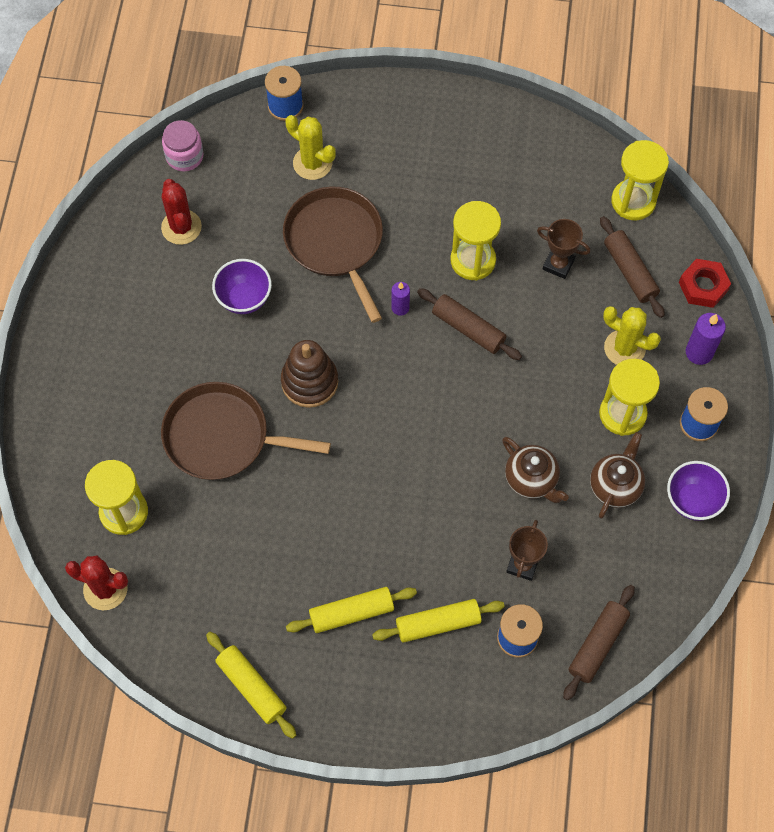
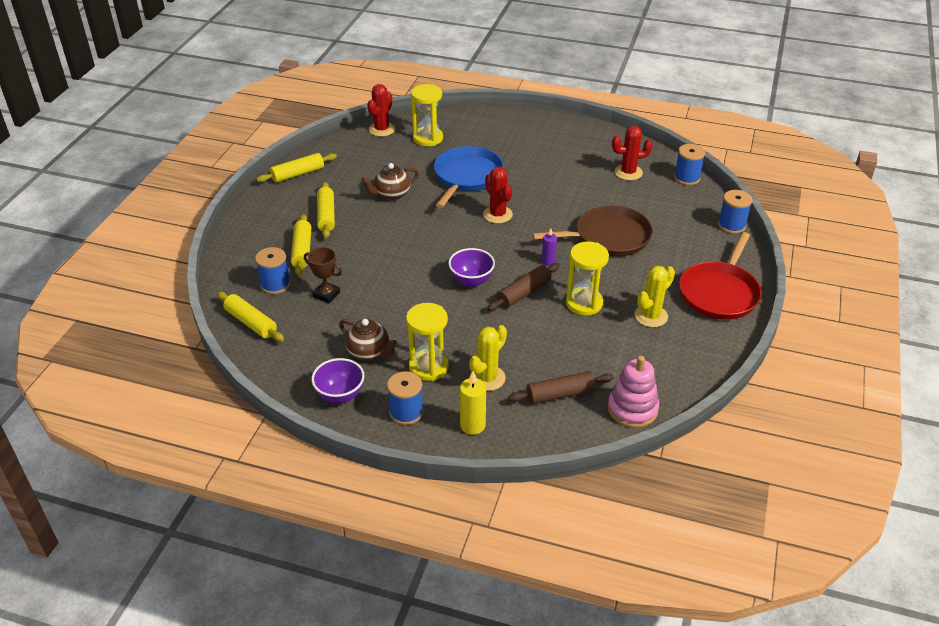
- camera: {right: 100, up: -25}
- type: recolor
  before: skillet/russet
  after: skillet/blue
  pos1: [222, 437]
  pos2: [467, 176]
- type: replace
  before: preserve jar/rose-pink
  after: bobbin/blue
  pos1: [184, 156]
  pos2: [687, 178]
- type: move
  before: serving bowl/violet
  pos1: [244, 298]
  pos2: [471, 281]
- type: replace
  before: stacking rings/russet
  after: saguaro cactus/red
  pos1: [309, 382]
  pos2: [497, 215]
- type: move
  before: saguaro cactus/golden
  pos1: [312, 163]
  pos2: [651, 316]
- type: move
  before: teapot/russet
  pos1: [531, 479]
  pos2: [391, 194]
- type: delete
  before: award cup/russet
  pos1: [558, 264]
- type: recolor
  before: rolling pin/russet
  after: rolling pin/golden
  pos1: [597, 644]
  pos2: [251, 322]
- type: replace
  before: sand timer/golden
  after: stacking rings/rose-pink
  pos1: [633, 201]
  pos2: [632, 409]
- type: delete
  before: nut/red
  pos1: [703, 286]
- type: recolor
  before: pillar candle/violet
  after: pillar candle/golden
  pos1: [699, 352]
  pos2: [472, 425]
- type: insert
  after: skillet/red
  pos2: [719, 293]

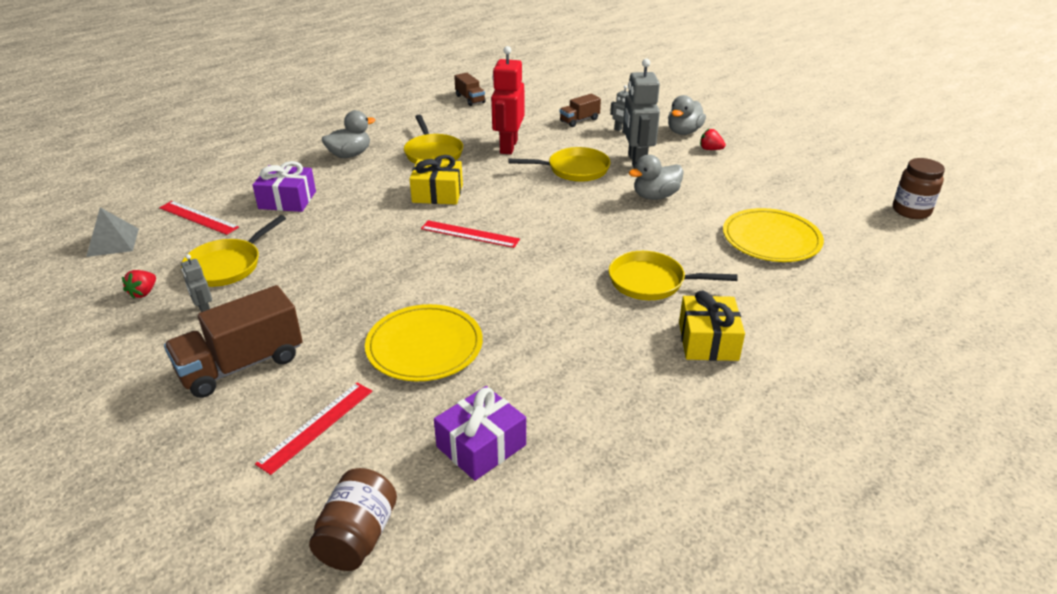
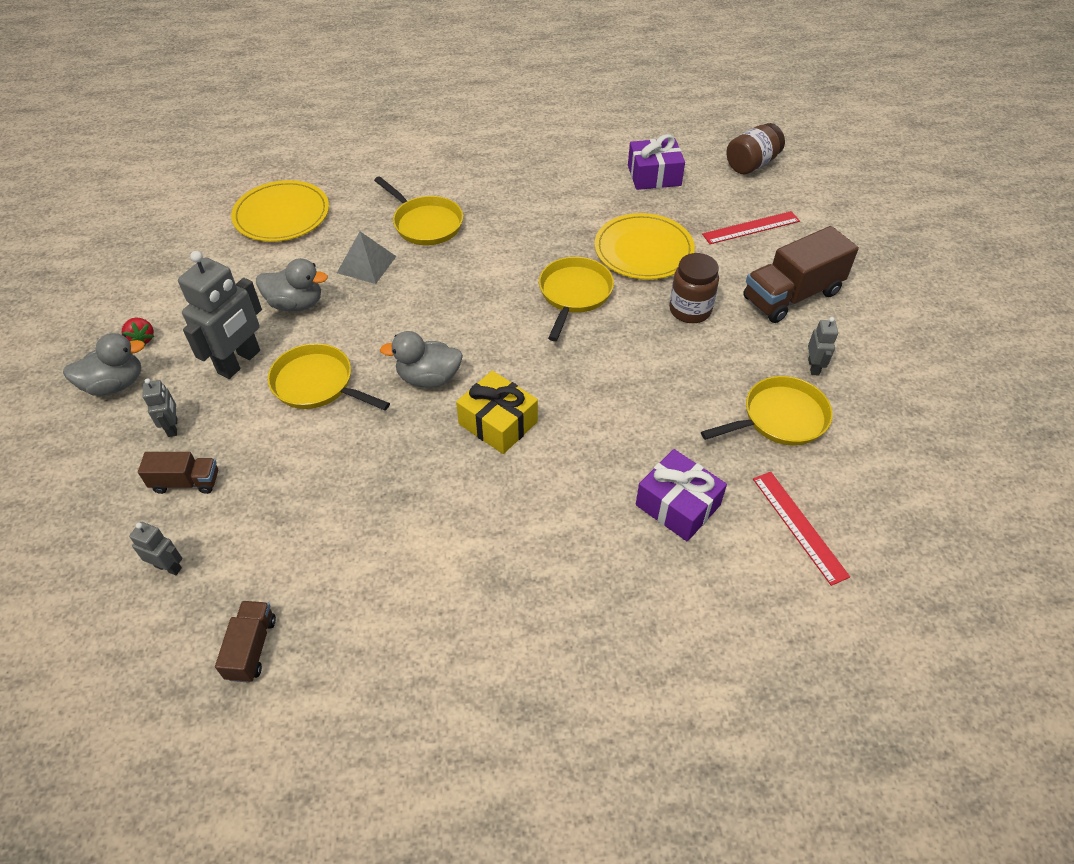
- camera: {right: -145, up: 15}
- type: move
  before: pyramid/grey
  pos1: [113, 242]
  pos2: [366, 264]
- type: delete
  before: berry/red
  pos1: [143, 293]
- type: rotate
  before: toy truck/russet
  pos1: [241, 365]
  pos2: [791, 295]
  turn: 150
- type: move
  before: toy duck/grey
  pos1: [350, 155]
  pos2: [428, 378]
- type: move
  before: skillet/golden
  pos1: [433, 153]
  pos2: [574, 294]
- type: delete
  before: straightedge/red
  pos1: [469, 234]
- type: delete
  before: toy robot/red
  pos1: [508, 146]
- type: delete
  before: gift/golden
  pos1: [708, 341]
- type: move
  before: preserve jar/russet
  pos1: [911, 211]
  pos2: [690, 310]
- type: insert
  after: toy robot/grey
  pos2: [168, 567]

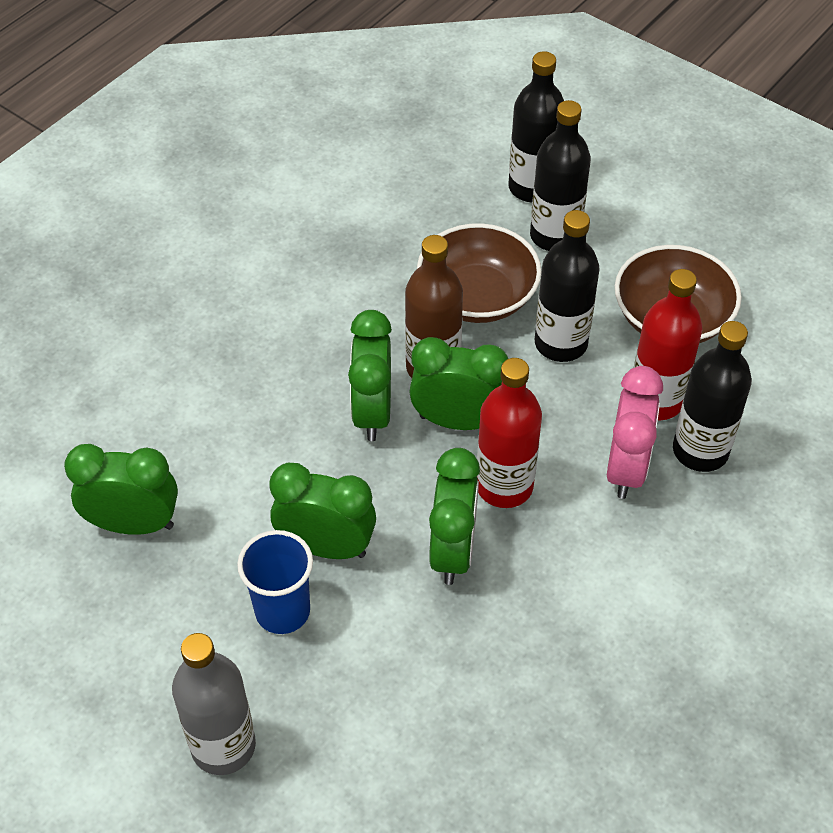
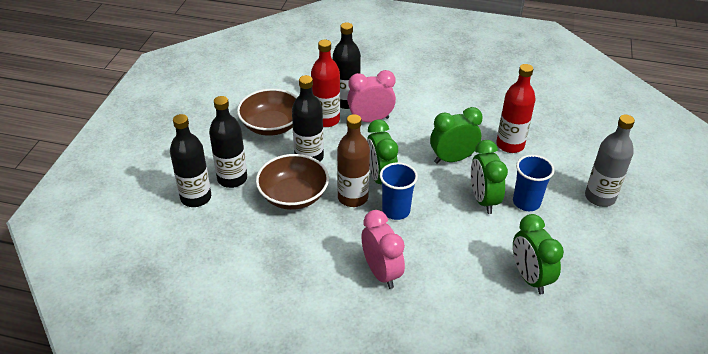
- camera: {right: -115, up: -10}
- type: replace
  before: alarm clock/green
  after: beaker/blue
  pos1: [372, 412]
  pos2: [396, 211]
- type: move
  before: flask/red
  pos1: [504, 486]
  pos2: [510, 145]
- type: insert
  after: alarm clock/rose-pink
  pos2: [381, 273]

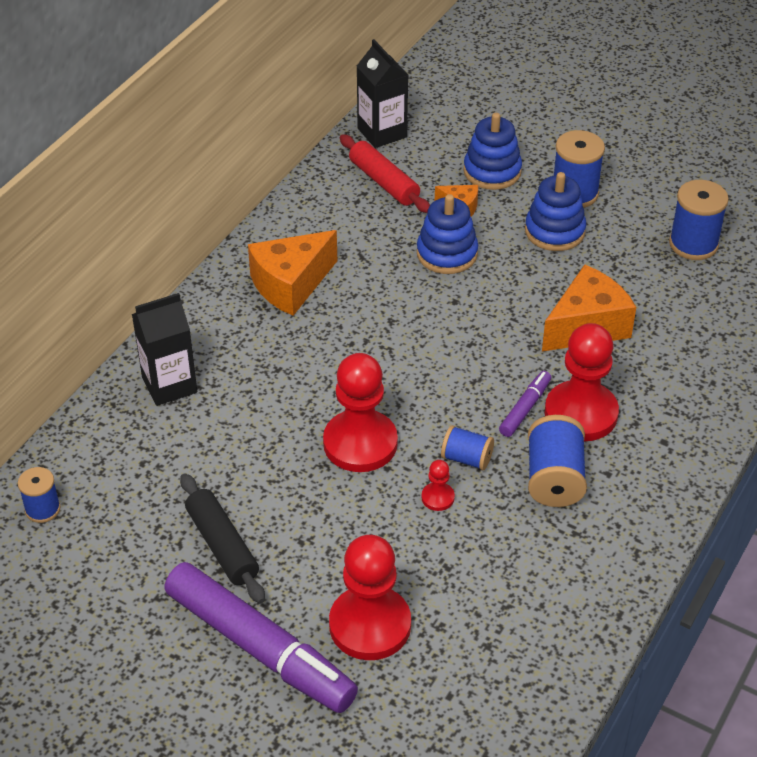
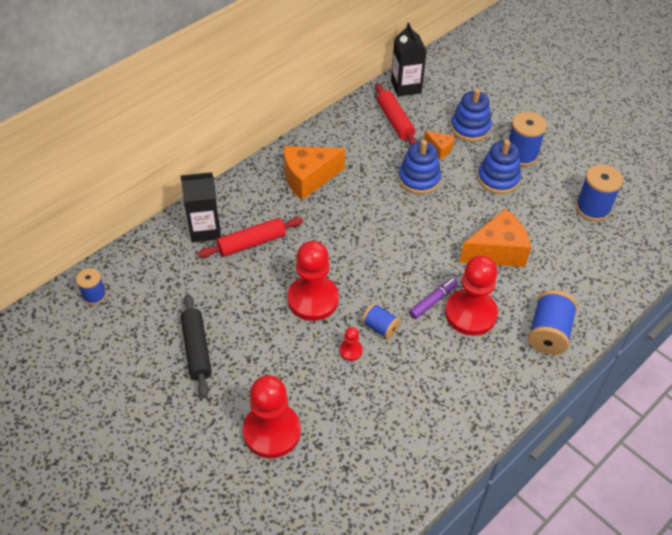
- camera: {right: 15, up: 5}
- type: delete
  before: felt pen/violet
  pos1: [260, 648]
- type: move
  before: bobbin/blue
  pos1: [554, 479]
  pos2: [548, 333]
- type: insert
  after: rolling pin/red
  pos2: [252, 243]

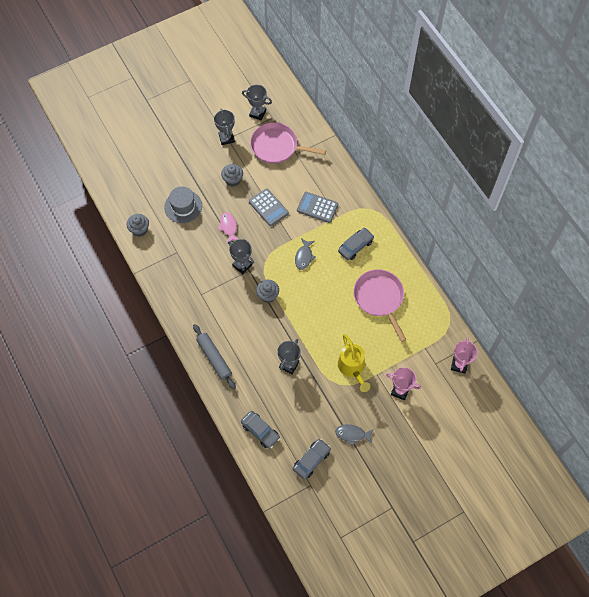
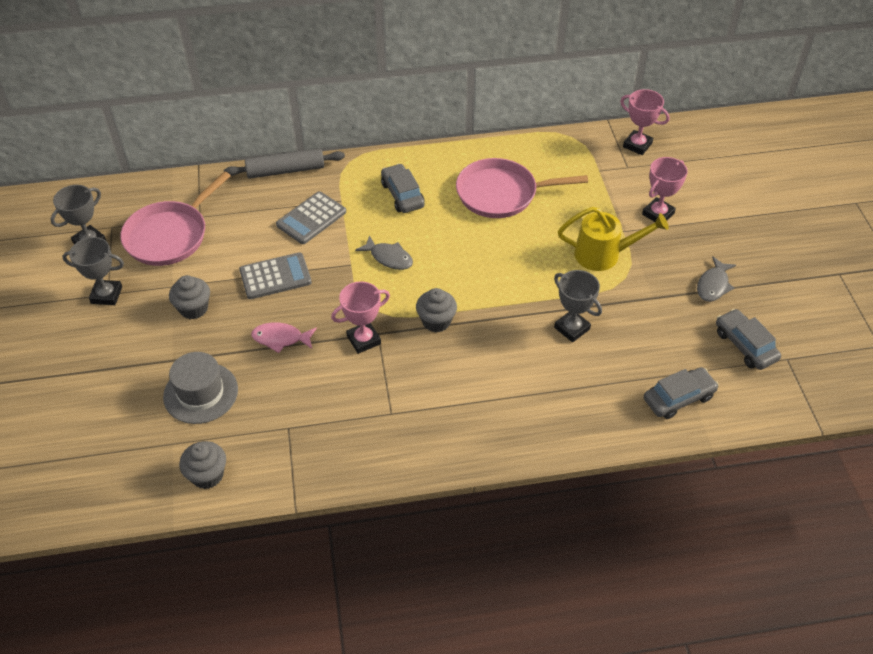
- camera: {right: -70, up: -15}
- type: move
  before: rolling pin/grey
  pos1: [214, 358]
  pos2: [285, 171]
- type: recolor
  before: award cup/grey
  after: award cup/rose-pink
  pos1: [242, 265]
  pos2: [363, 340]

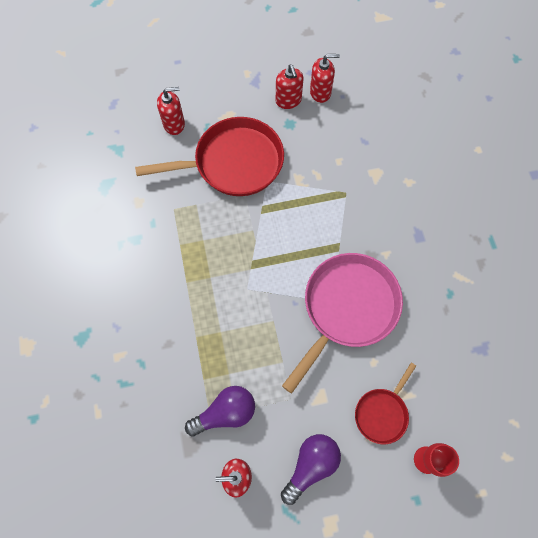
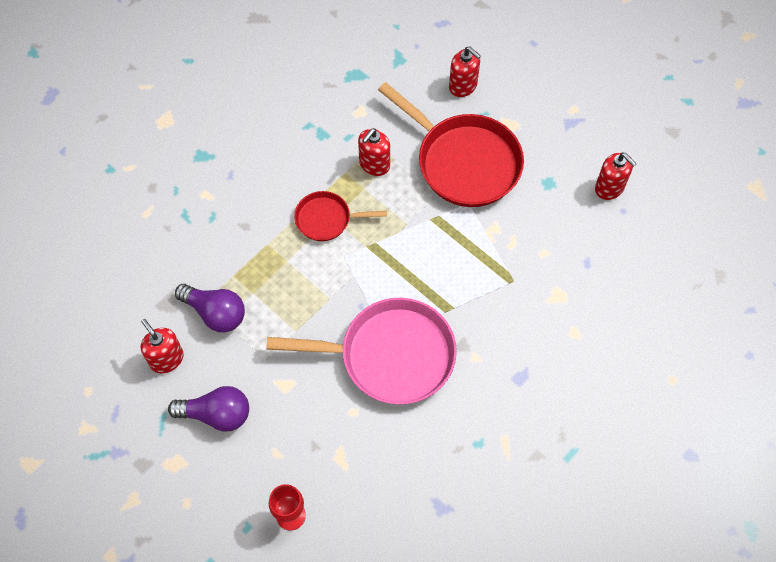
- camera: {right: 55, up: -5}
- type: move
  before: pump bottle/red
  pos1: [288, 100]
  pos2: [374, 164]
- type: move
  before: skillet/red
  pos1: [382, 413]
  pos2: [326, 219]

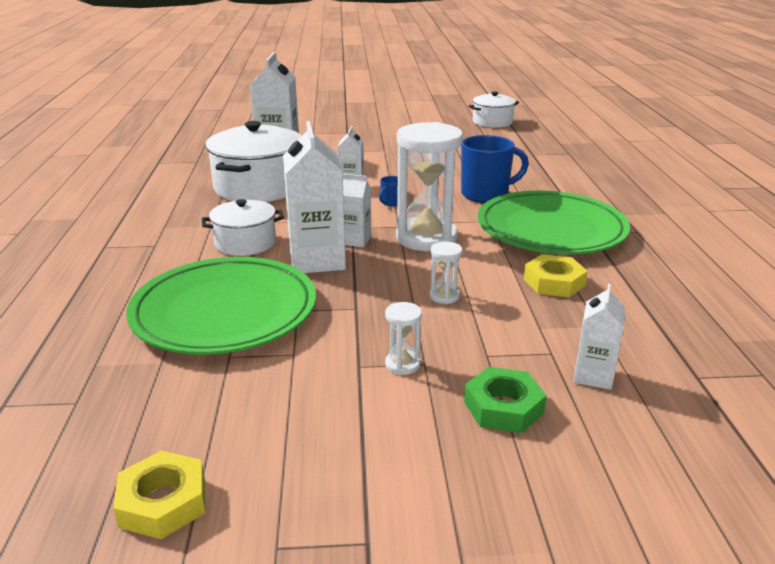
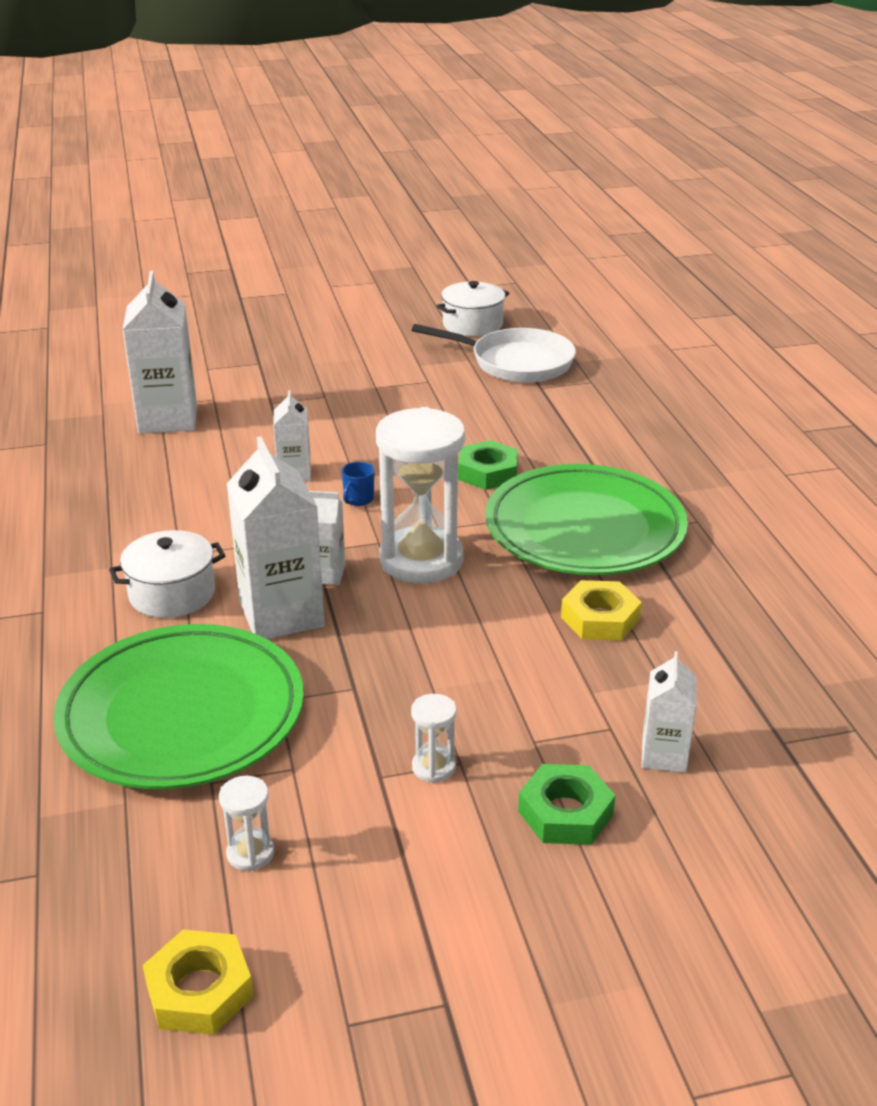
- camera: {right: -10, up: 5}
- type: delete
  before: stockpot/white
  pos1: [258, 187]
- type: move
  before: sand timer/white
  pos1: [444, 296]
  pos2: [250, 853]
- type: replace
  before: coffee mug/blue
  after: nut/green
  pos1: [486, 194]
  pos2: [488, 472]
- type: insert
  after: skillet/white
  pos2: [516, 362]

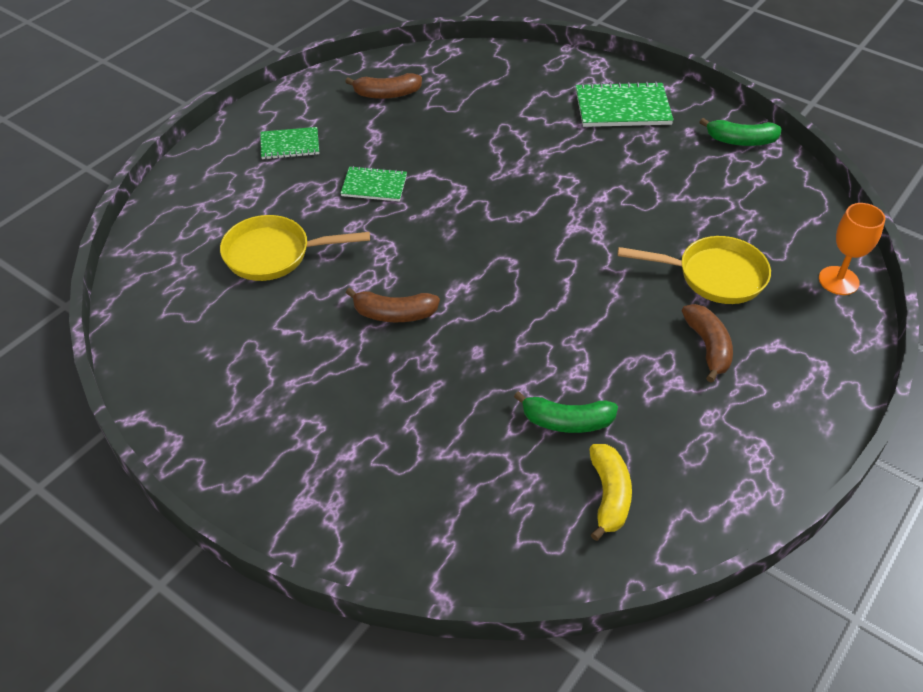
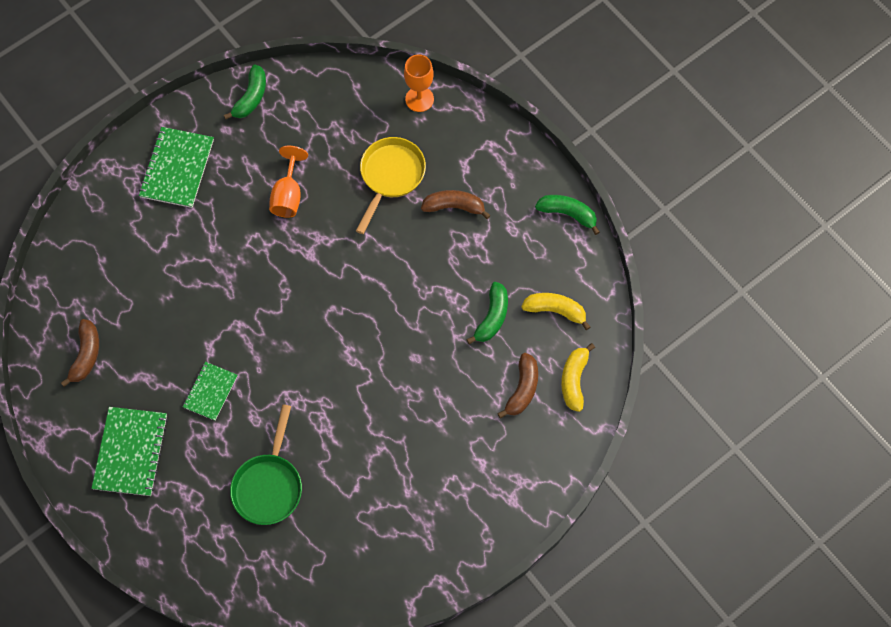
- camera: {right: -75, up: 20}
- type: recolor
  before: skillet/golden
  after: skillet/green
  pos1: [274, 254]
  pos2: [269, 485]
- type: resize
  before: notepad/green
  pos1: [290, 145]
  pos2: [130, 452]
  scale: 1.62
- type: move
  before: banana/russet
  pos1: [394, 314]
  pos2: [522, 389]
- type: insert
  after: chalice/bright orange
  pos2: [288, 195]
- type: insert
  after: banana/green
  pos2: [568, 214]
- type: insert
  after: banana/golden
  pos2: [574, 380]

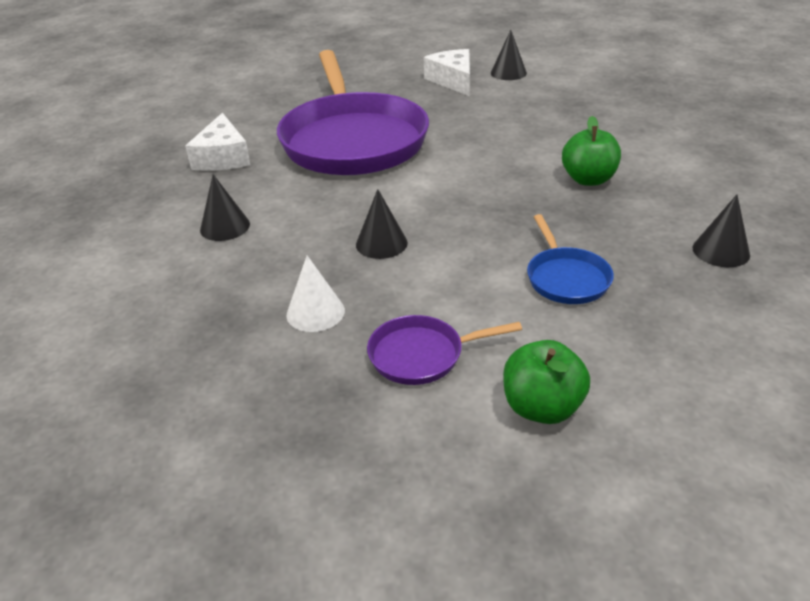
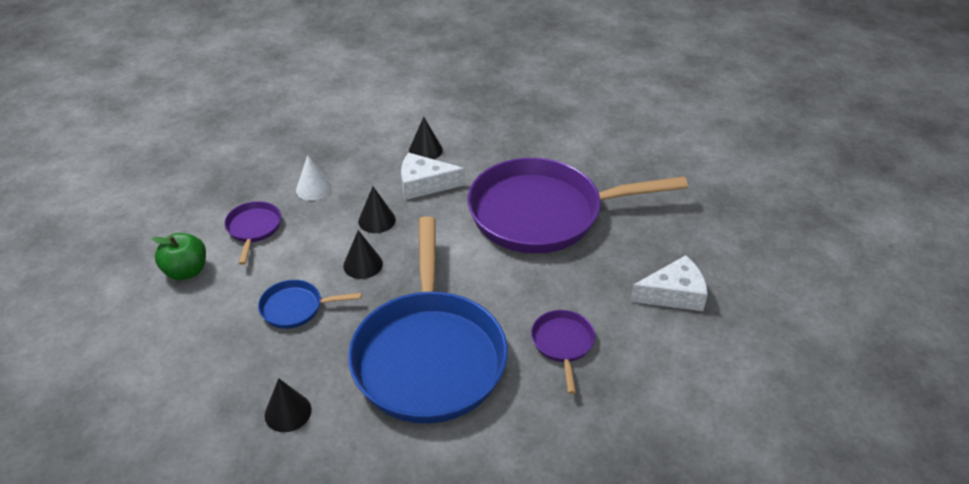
- camera: {right: 95, up: 5}
- type: move
  before: cheese/white
  pos1: [222, 157]
  pos2: [424, 184]
- type: move
  before: solid cone/jet-black
  pos1: [508, 73]
  pos2: [363, 264]
- type: replace
  before: apple/green
  after: skillet/blue
  pos1: [588, 179]
  pos2: [429, 356]
- type: insert
  after: skillet/violet
  pos2: [563, 344]

